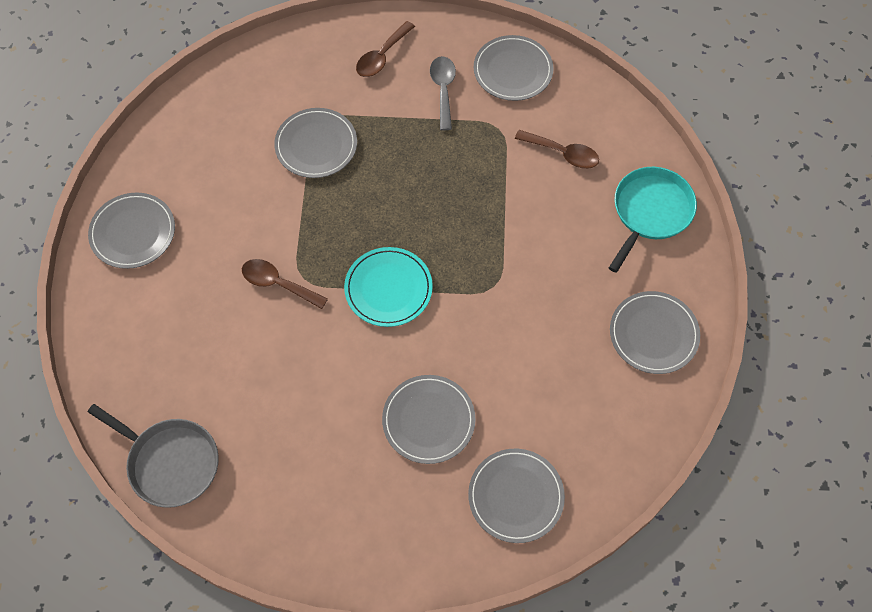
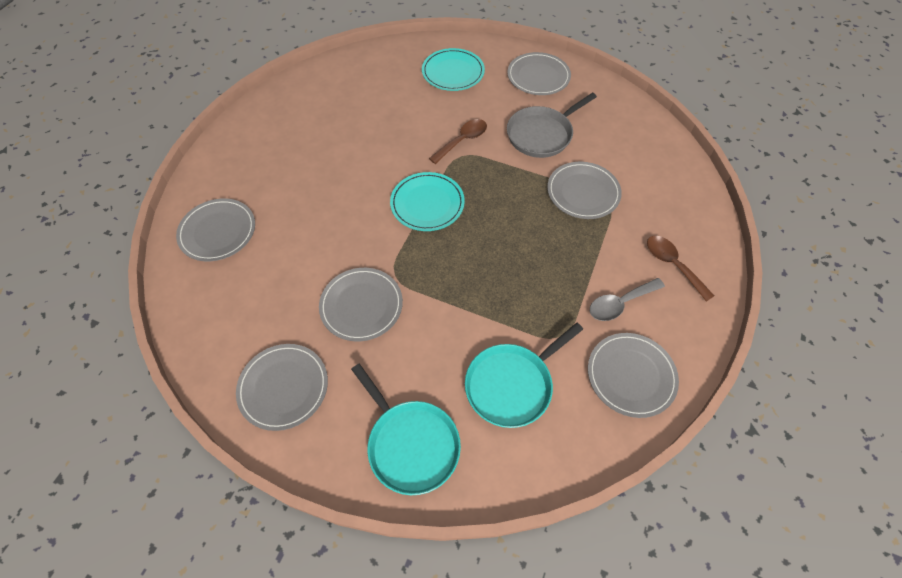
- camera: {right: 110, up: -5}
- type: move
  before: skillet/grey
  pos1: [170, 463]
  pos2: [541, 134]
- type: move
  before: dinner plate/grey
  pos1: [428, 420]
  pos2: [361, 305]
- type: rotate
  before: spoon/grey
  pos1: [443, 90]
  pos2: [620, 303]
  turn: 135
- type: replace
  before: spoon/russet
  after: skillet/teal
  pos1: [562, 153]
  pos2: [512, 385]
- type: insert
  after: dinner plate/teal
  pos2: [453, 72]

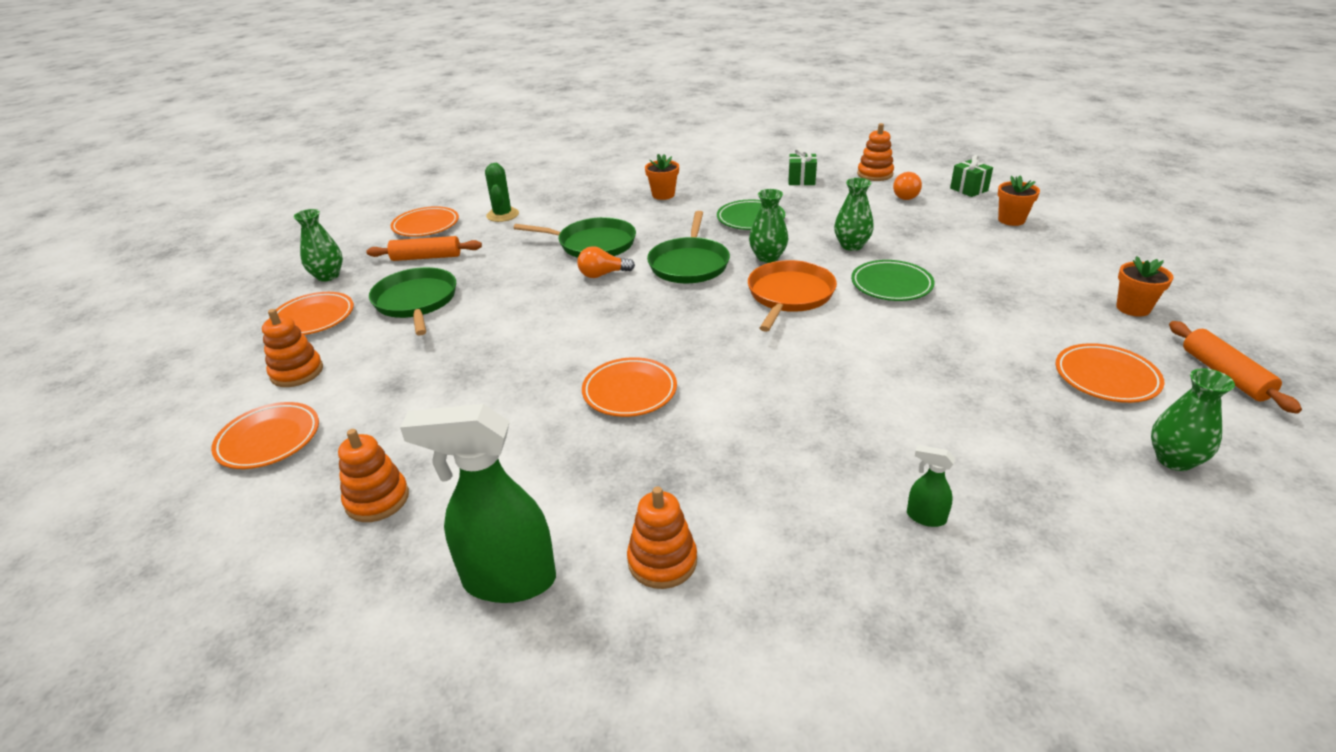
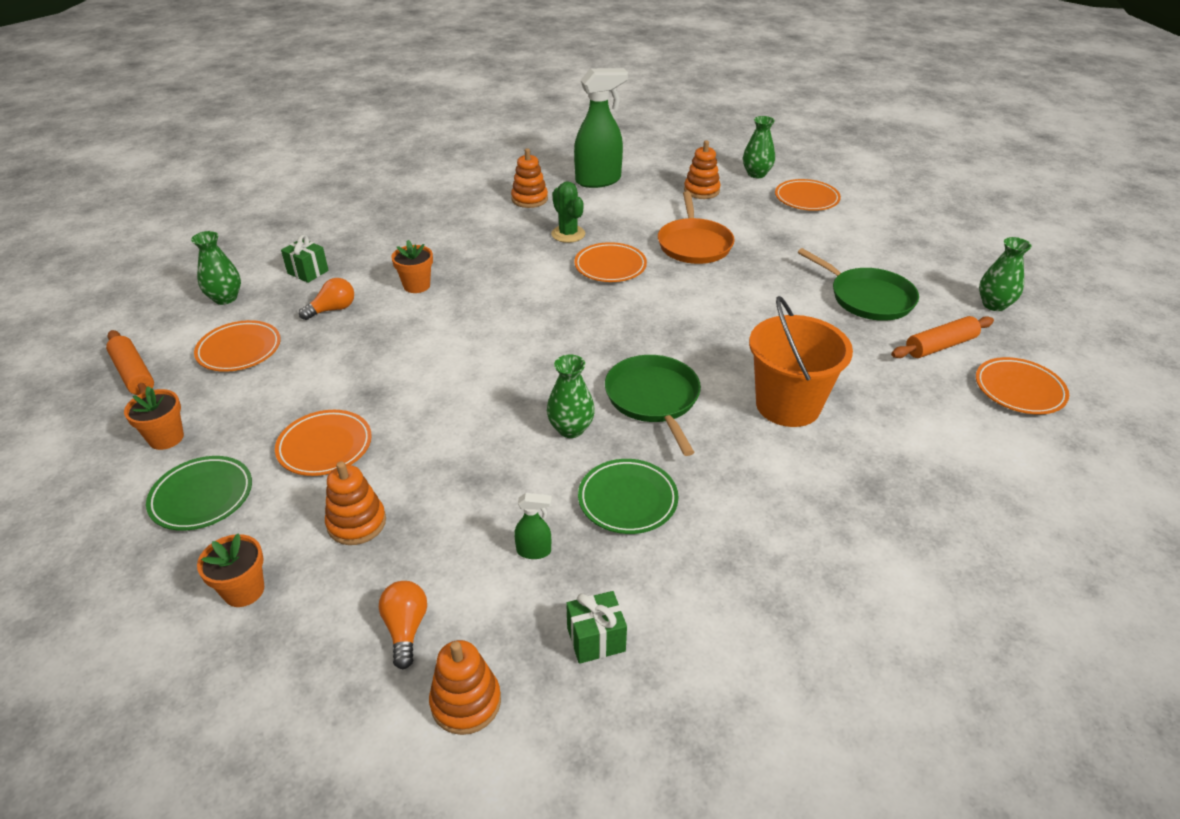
- camera: {right: 155, up: 5}
- type: move
  before: stacking rings/bright orange
  pos1: [297, 372]
  pos2: [356, 523]
- type: move
  before: dinner plate/bright orange
  pos1: [313, 318]
  pos2: [325, 447]
- type: move
  before: saguaro cactus/green
  pos1: [502, 215]
  pos2: [568, 234]
- type: replace
  before: skillet/green
  after: sand bucket/bright orange
  pos1: [593, 244]
  pos2: [788, 405]
- type: move
  before: lightbulb/bright orange
  pos1: [603, 274]
  pos2: [332, 309]
- type: move
  before: flower pot/bright orange
  pos1: [663, 195]
  pos2: [416, 285]
- type: move
  before: skillet/bright orange
  pos1: [789, 295]
  pos2: [694, 244]
- type: move
  before: vase/green
  pos1: [851, 245]
  pos2: [756, 174]
- type: move
  before: dinner plate/green
  pos1: [891, 285]
  pos2: [202, 497]
- type: move
  before: spray bottle/green
  pos1: [925, 517]
  pos2: [534, 551]
- type: move
  before: gift/green
  pos1: [969, 189]
  pos2: [308, 272]

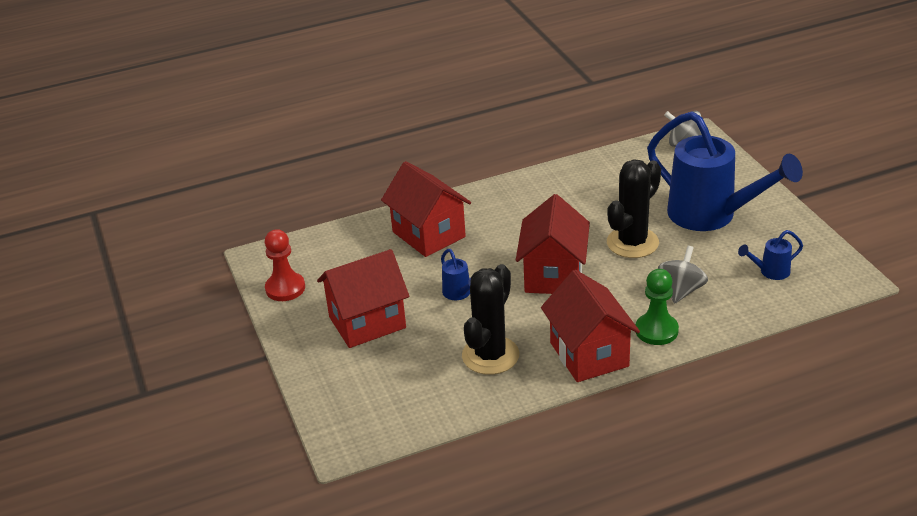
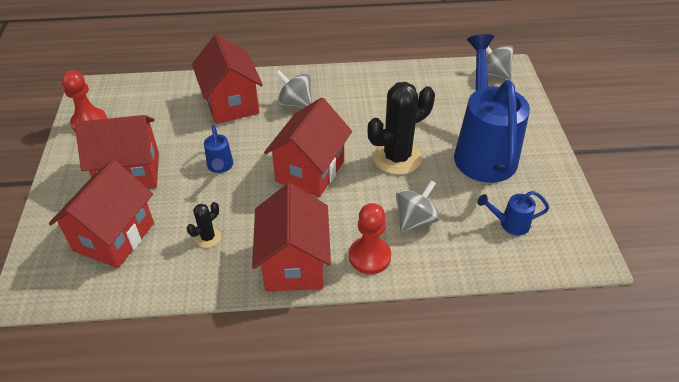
- camera: {right: 15, up: 10}
- type: resize
  before: saguaro cactus/jet-black
  pos1: [490, 355]
  pos2: [208, 237]
  scale: 0.47
- type: recolor
  before: pawn/green
  after: pawn/red
  pos1: [656, 330]
  pos2: [369, 256]
- type: rotate
  before: watering pot/blue
  pos1: [712, 216]
  pos2: [483, 150]
  turn: -150
- type: insert
  after: house/red
  pos2: [114, 237]
- type: insert
  after: spinning top/grey
  pos2: [295, 103]

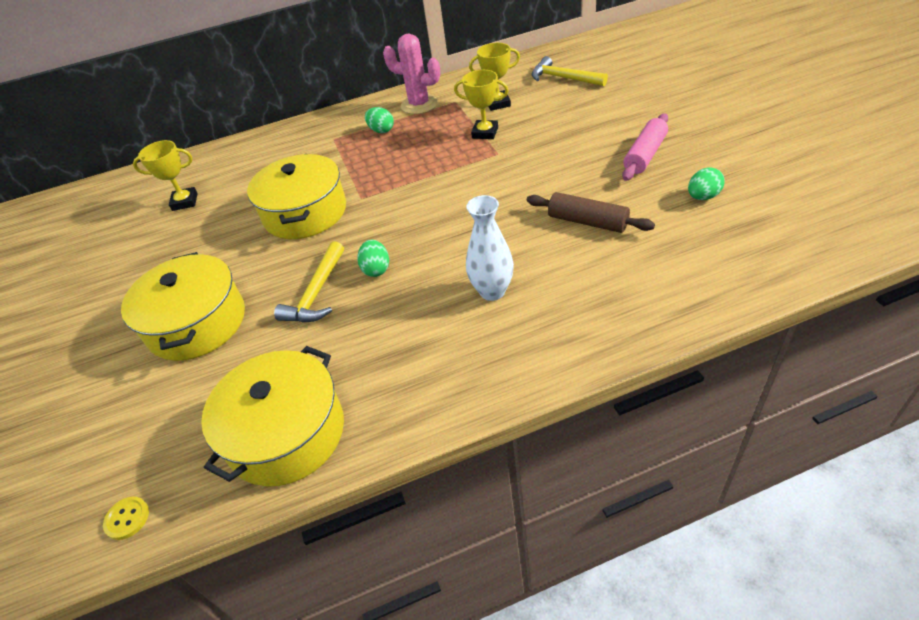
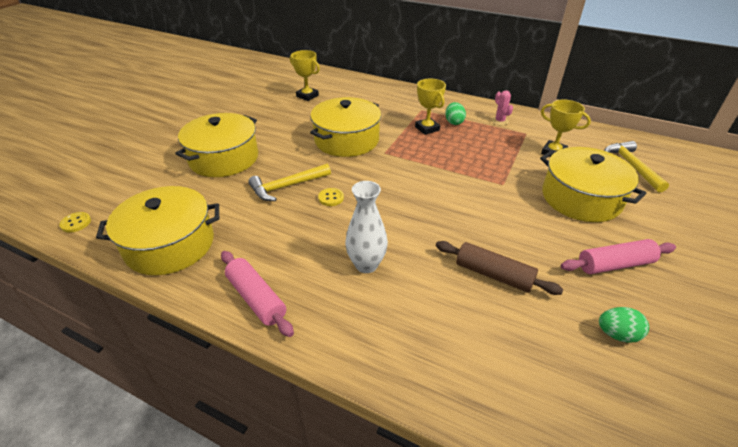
- camera: {right: 40, up: -5}
- type: replace
  before: egg/green
  after: shirt button/golden
  pos1: [376, 269]
  pos2: [331, 198]
- type: resize
  before: saguaro cactus/rose-pink
  pos1: [419, 105]
  pos2: [499, 121]
  scale: 0.54
- type: move
  before: award cup/golden
  pos1: [485, 133]
  pos2: [427, 128]
- type: rotate
  before: rolling pin/russet
  pos1: [587, 222]
  pos2: [493, 275]
  turn: -45
- type: insert
  after: rolling pin/rose-pink
  pos2: [256, 298]
- type: insert
  after: stockpot/golden
  pos2: [581, 198]

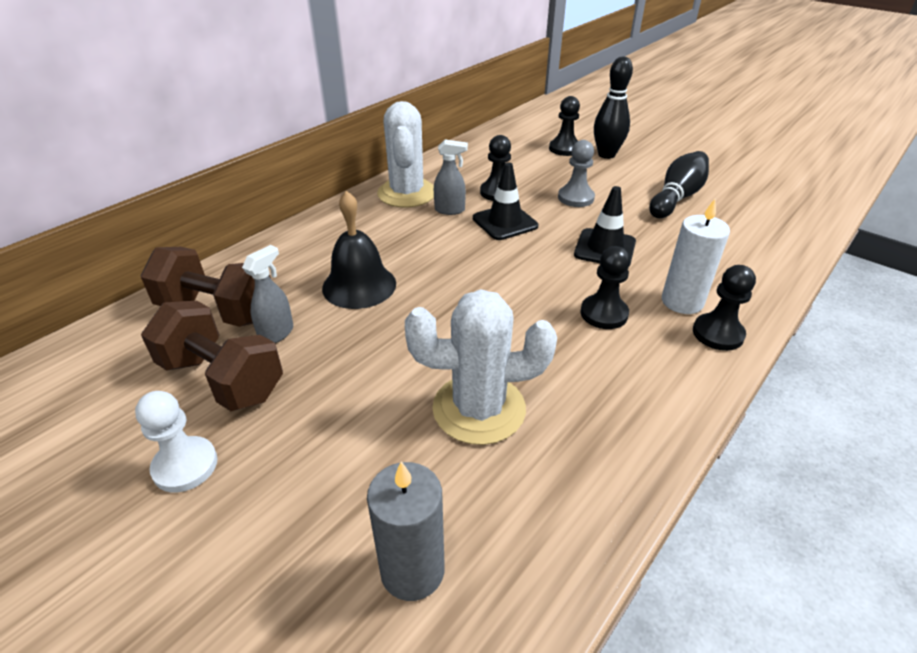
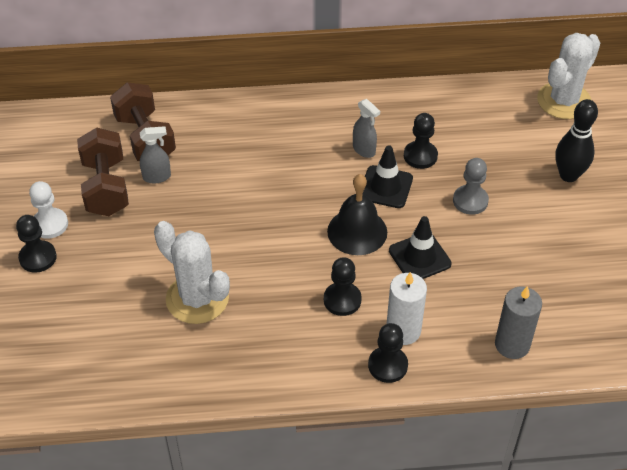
- camera: {right: 45, up: 10}
- type: move
  before: bell/jet-black
  pos1: [359, 285]
  pos2: [357, 231]
- type: move
  before: pillar candle/grey
  pos1: [412, 570]
  pos2: [512, 344]
- type: move
  before: saguaro cactus/white
  pos1: [407, 193]
  pos2: [564, 101]
- type: move
  before: pawn/jet-black
  pos1: [564, 149]
  pos2: [38, 257]
- type: delete
  before: bowling pin/jet-black
  pos1: [676, 198]

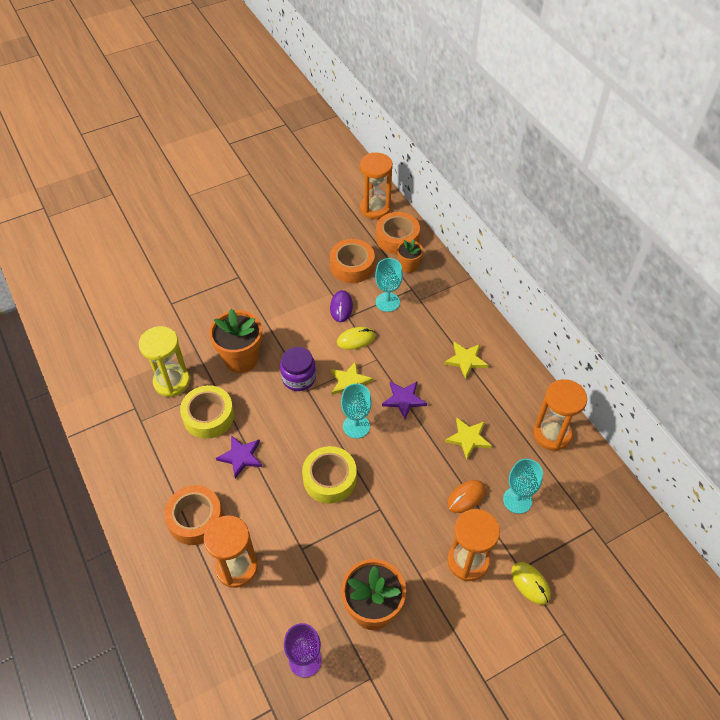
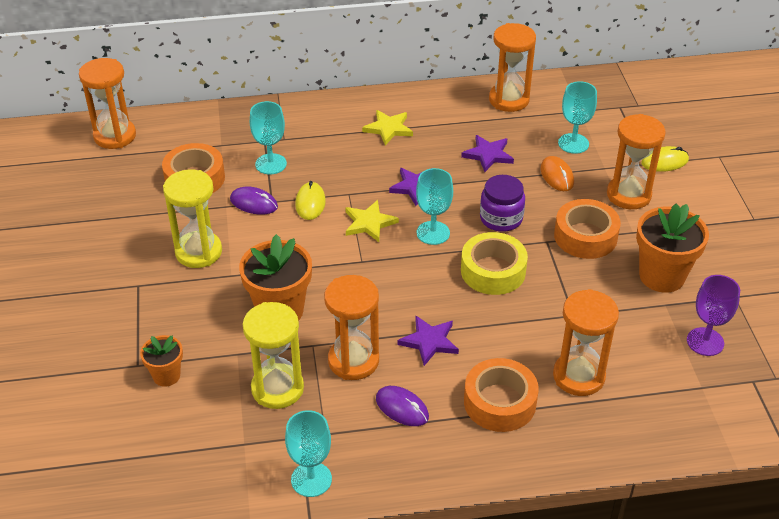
- camera: {right: -70, up: -10}
- type: replace
  before: roll of tape/golden
  after: sand timer/bright orange
  pos1: [208, 416]
  pos2: [353, 361]
- type: move
  before: preserve jar/violet
  pos1: [299, 378]
  pos2: [501, 218]
- type: move
  before: roll of tape/bright orange
  pos1: [397, 238]
  pos2: [585, 236]
- type: move
  before: flower pot/bright orange
  pos1: [408, 266]
  pos2: [166, 376]
- type: recolor
  before: star shape/golden
  after: star shape/violet
  pos1: [468, 438]
  pos2: [488, 155]
- type: insert
  after: sand timer/golden
  pos2: [198, 252]
- type: insert
  after: chalice/teal
  pos2: [311, 479]
- type: insert
  after: PC mouse/violet
  pos2: [402, 408]

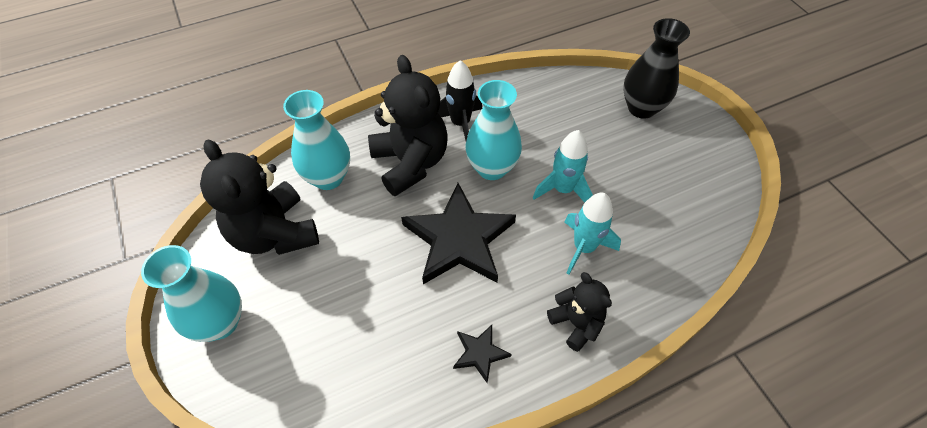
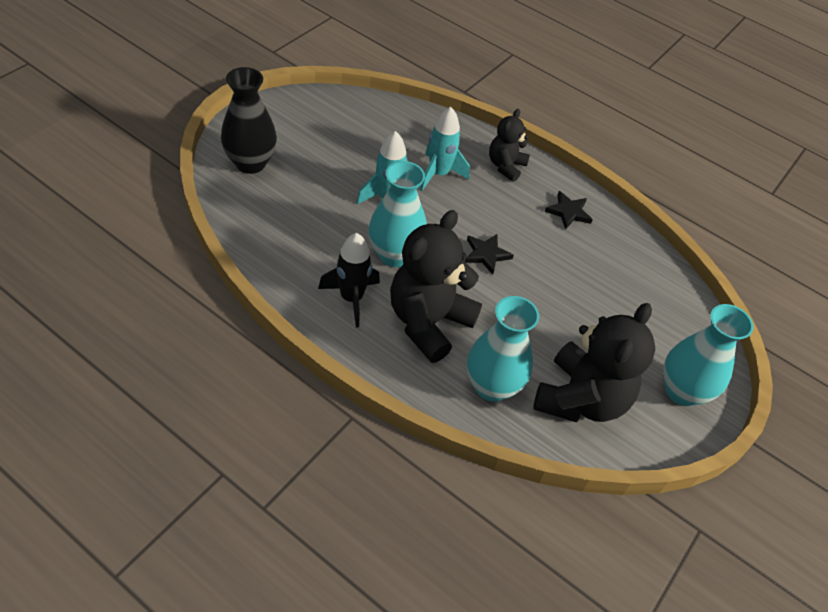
- camera: {right: -125, up: -5}
- type: resize
  before: star shape/jet-black
  pos1: [459, 239]
  pos2: [486, 254]
  scale: 0.46

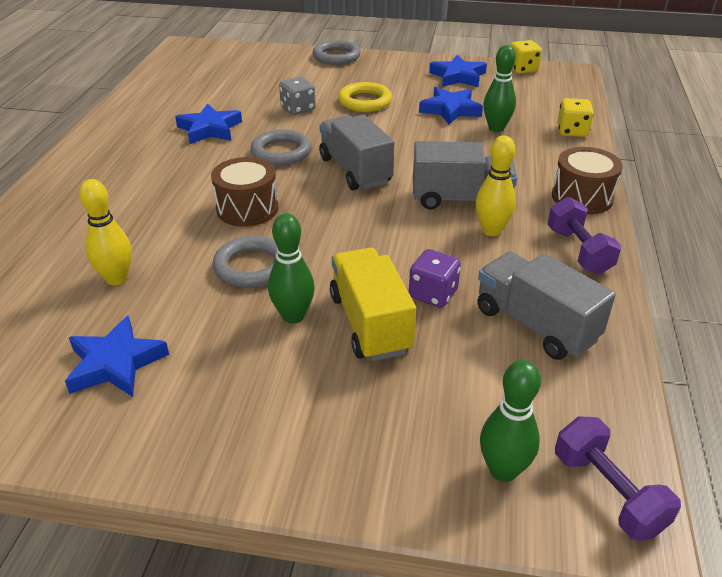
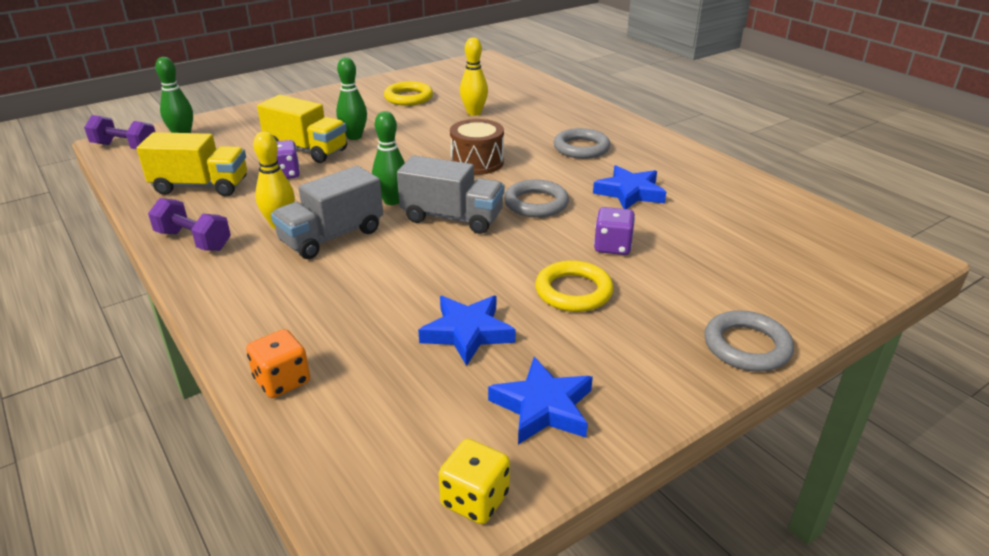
- camera: {right: 135, up: -5}
- type: replace
  before: star shape/blue
  after: ring/golden
  pos1: [115, 363]
  pos2: [408, 97]
- type: move
  before: ring/grey
  pos1: [251, 267]
  pos2: [581, 148]
- type: recolor
  before: dice/grey
  after: dice/violet
  pos1: [298, 109]
  pos2: [612, 246]
- type: recolor
  before: toy truck/grey
  after: toy truck/golden
  pos1: [535, 325]
  pos2: [201, 186]
- type: move
  before: bowling pin/green
  pos1: [496, 128]
  pos2: [392, 201]
- type: delete
  before: drum/russet
  pos1: [582, 197]
- type: recolor
  before: dice/golden
  after: dice/bright orange
  pos1: [572, 131]
  pos2: [282, 381]

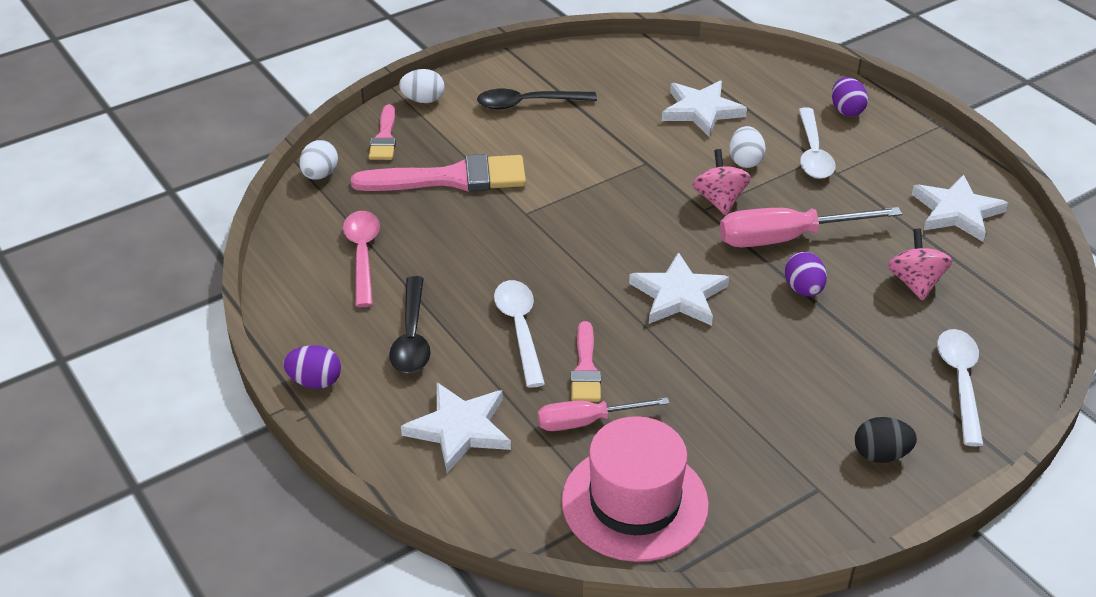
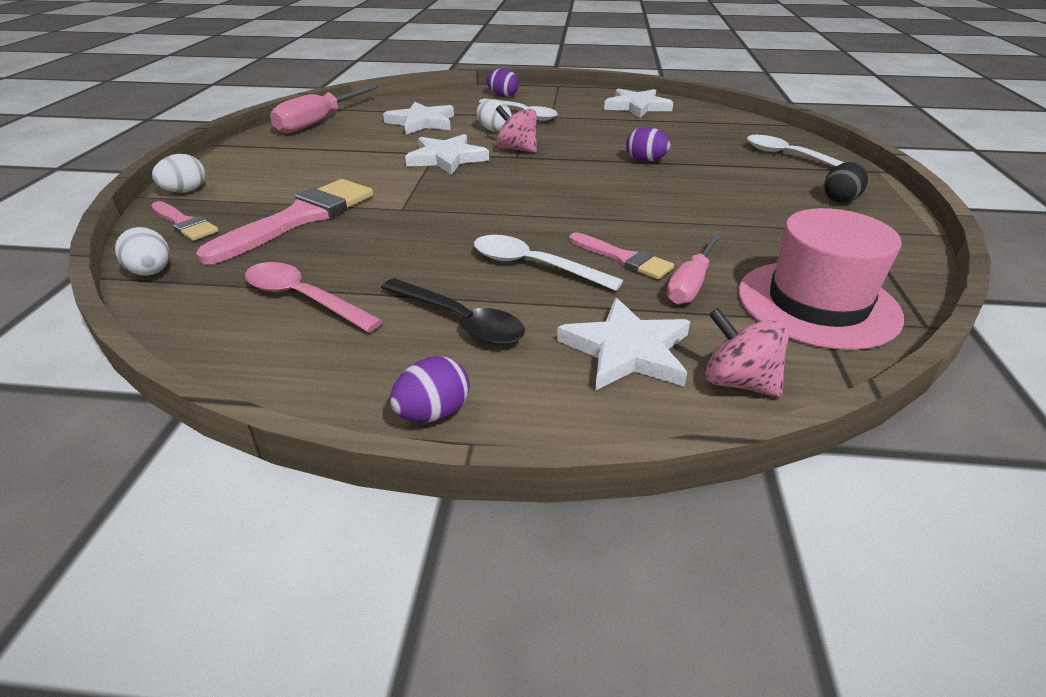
- camera: {right: -50, up: -5}
- type: delete
  before: spoon/jet-black
  pos1: [527, 104]
- type: move
  before: star shape/white
  pos1: [679, 295]
  pos2: [446, 158]
- type: move
  before: flat screwdriver/rose-pink
  pos1: [786, 238]
  pos2: [319, 122]
- type: move
  before: spinning top/rose-pink
  pos1: [915, 283]
  pos2: [738, 382]

